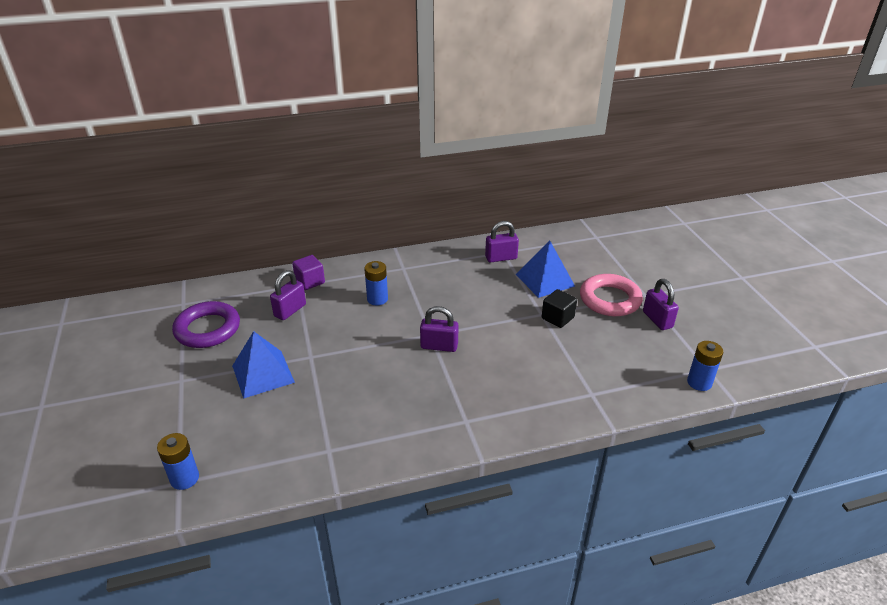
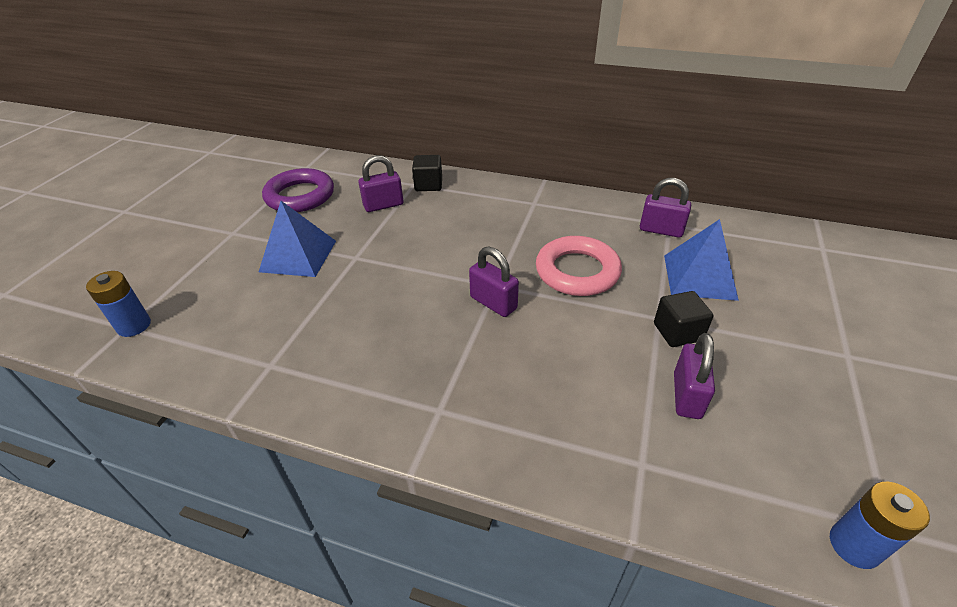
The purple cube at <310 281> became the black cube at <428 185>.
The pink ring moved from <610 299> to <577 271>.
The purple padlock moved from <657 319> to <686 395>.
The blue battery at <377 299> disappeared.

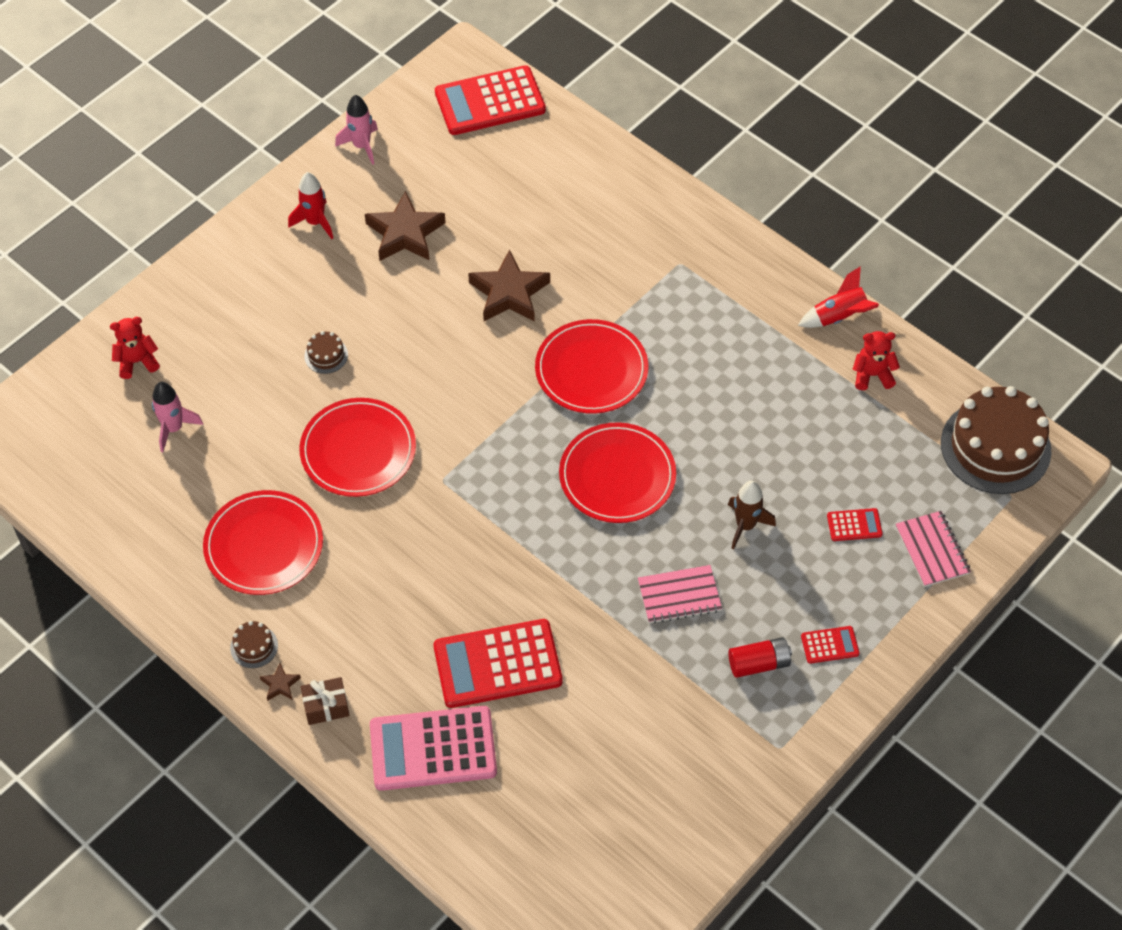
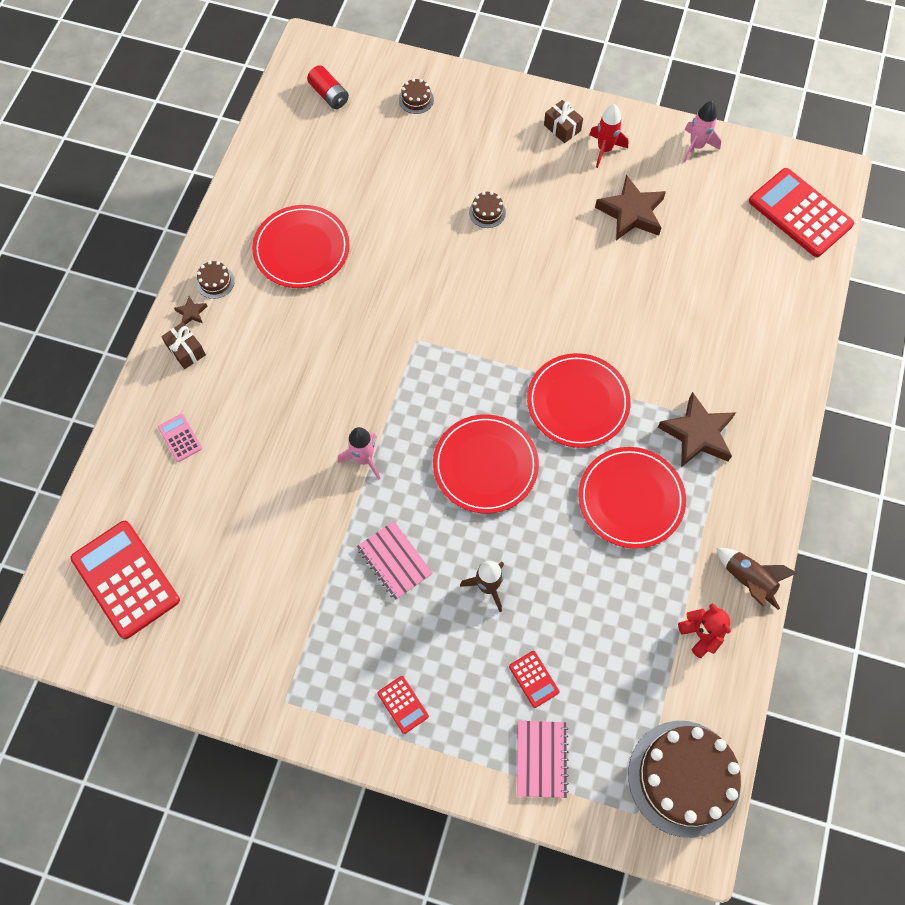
The red calculator moved from <497 664> to <126 579>.
The pink calculator at <433 749> changed to 0.45 times the size.
The red battery moved from <759 663> to <329 95>.
The pink rocket moved from <174 428> to <364 459>.
The red teddy bear at <137 362> was replaced by the brown cake at <416 99>.
The pink notebook at <932 550> turned 45 degrees counterclockwise.
The brown gift at <562 128> appeared.
The red plate moved from <358 450> to <631 499>.
The brown star moved from <509 293> to <697 434>.
The red rocket at <839 317> became the brown rocket at <748 580>.

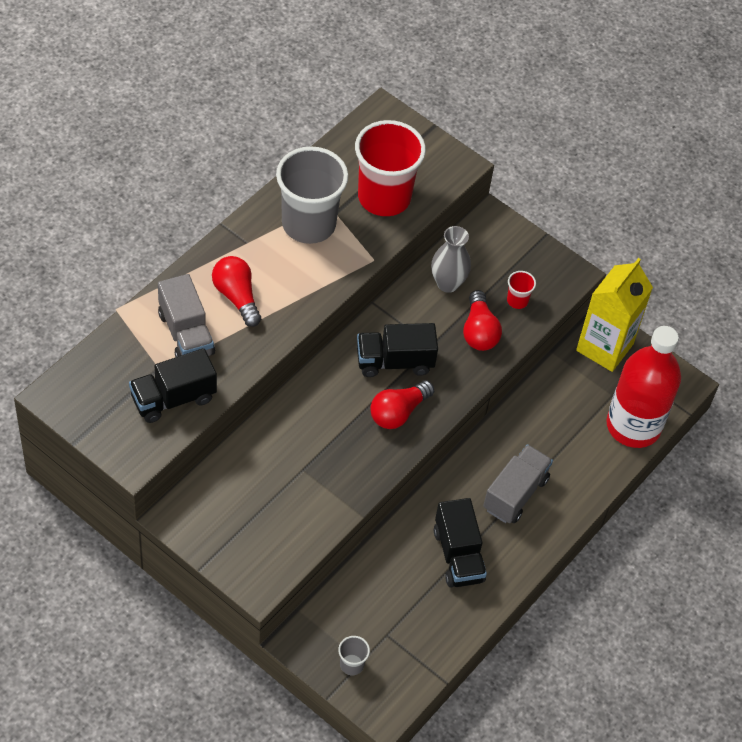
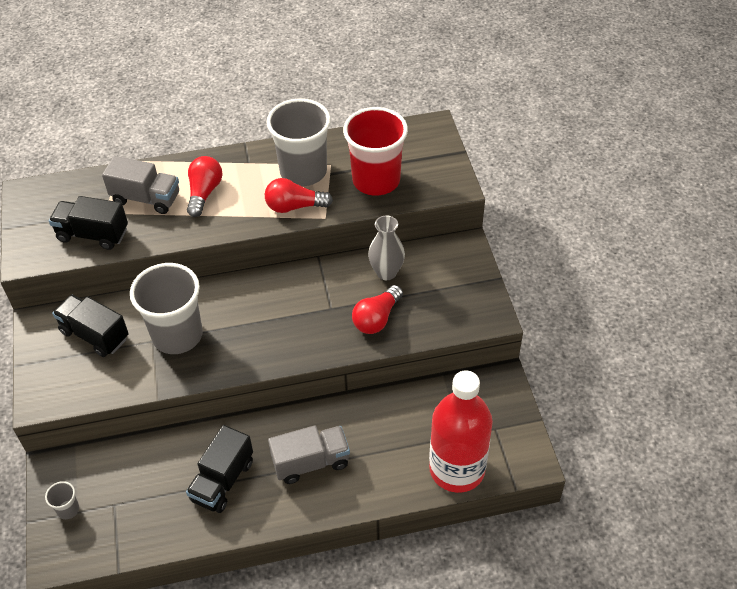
The black truck moved from <394 361> to <95 335>.
The grey truck at <186 334> turned 90 degrees counterclockwise.
The grey cup at <177 335> appeared.
The red light bulb moved from <398 412> to <294 206>.
The red cup at <517 300> disappeared.
The yellow carton at <604 347> disappeared.

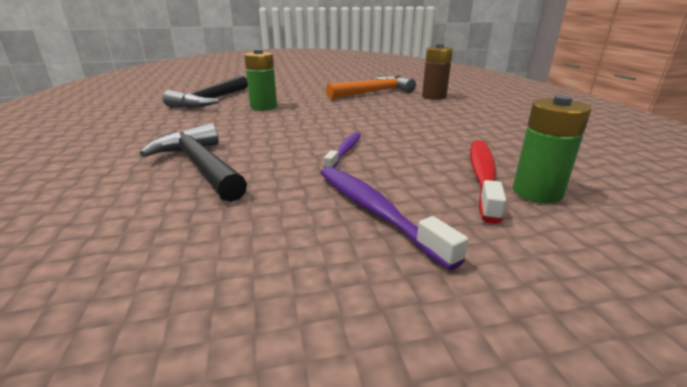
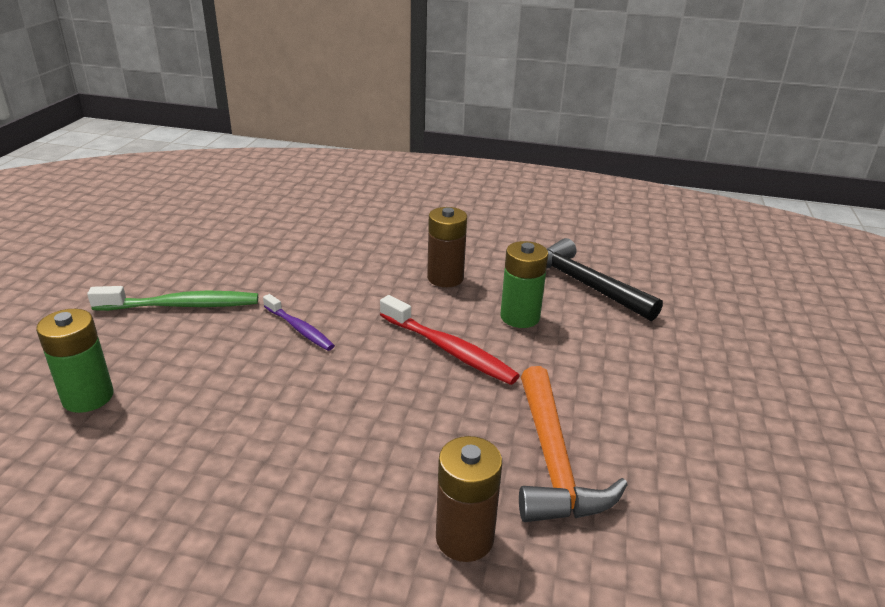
The purple toothbrush at <374 211> became the green toothbrush at <182 305>.
The red toothbrush moved from <482 177> to <449 349>.
The brown battery at <445 278> appeared.
The black hammer at <200 166> disappeared.

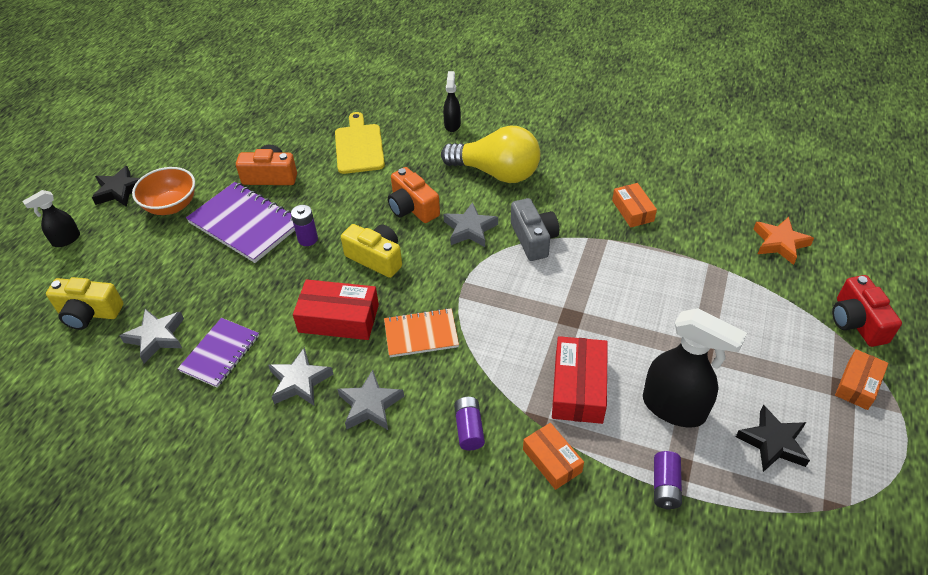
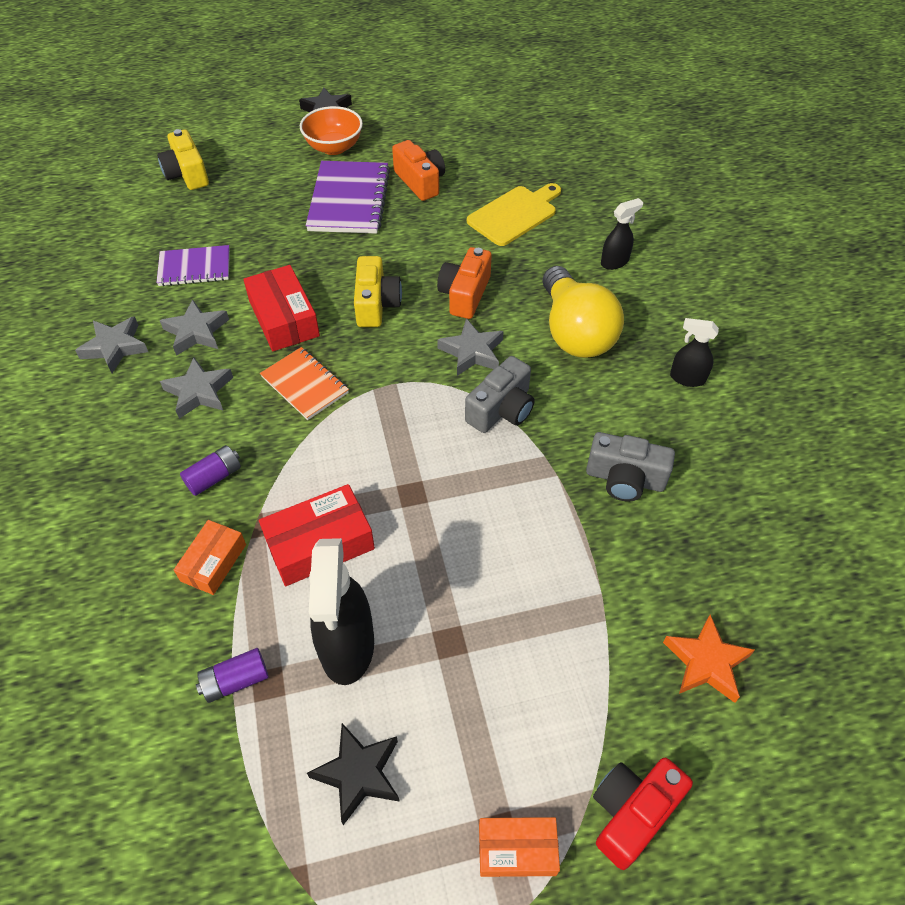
The grey star moved from <156 337> to <115 347>.
The orange box at <632 211> was replaced by the grey camera at <625 479>.
The black spray bottle moved from <66 240> to <687 378>.
The purple battery at <308 239> disappeared.

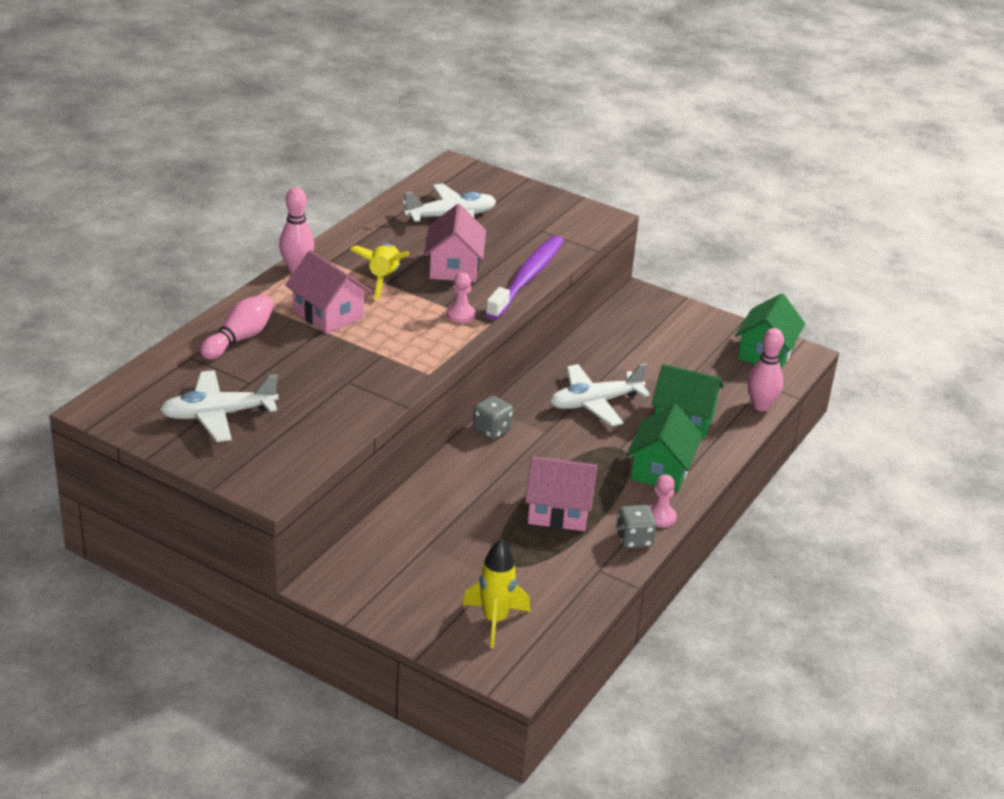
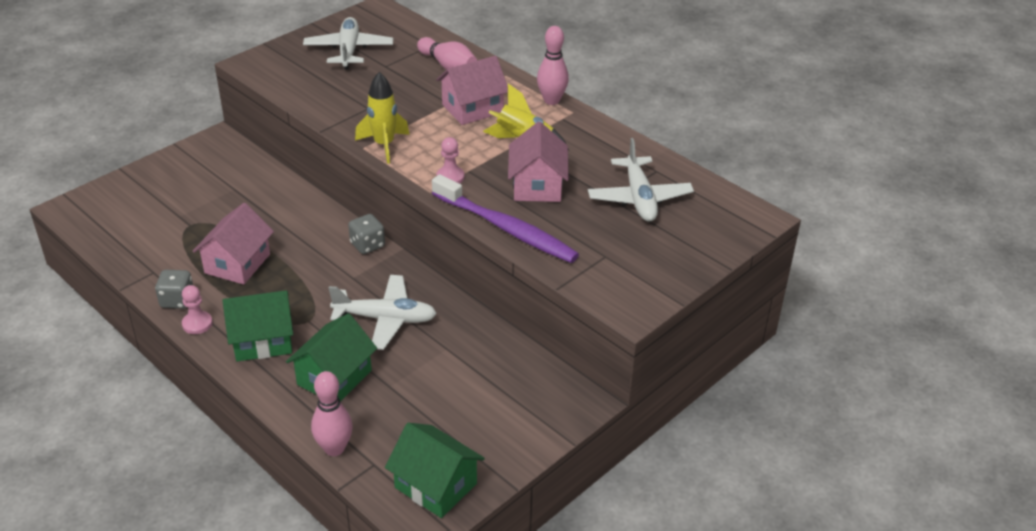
The green house at <661 470> turned 45 degrees counterclockwise.
The white plane at <595 403> turned 105 degrees clockwise.
The yellow rocket moved from <494 620> to <384 145>.
The pink house at <454 267> turned 75 degrees clockwise.

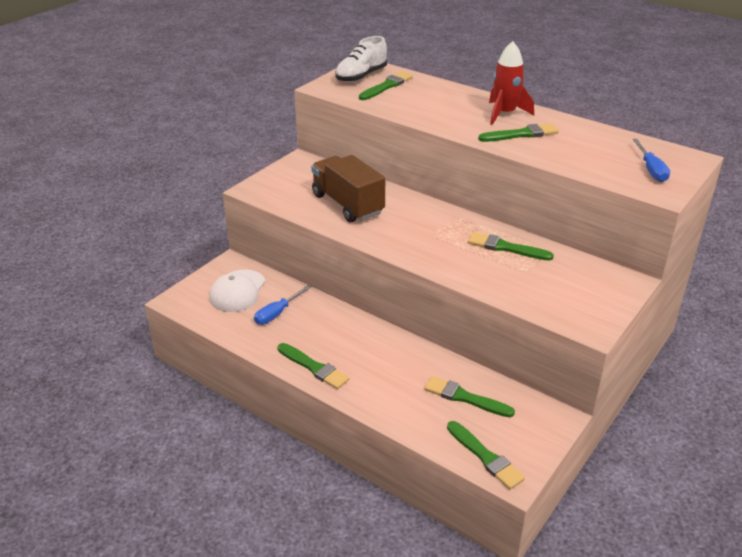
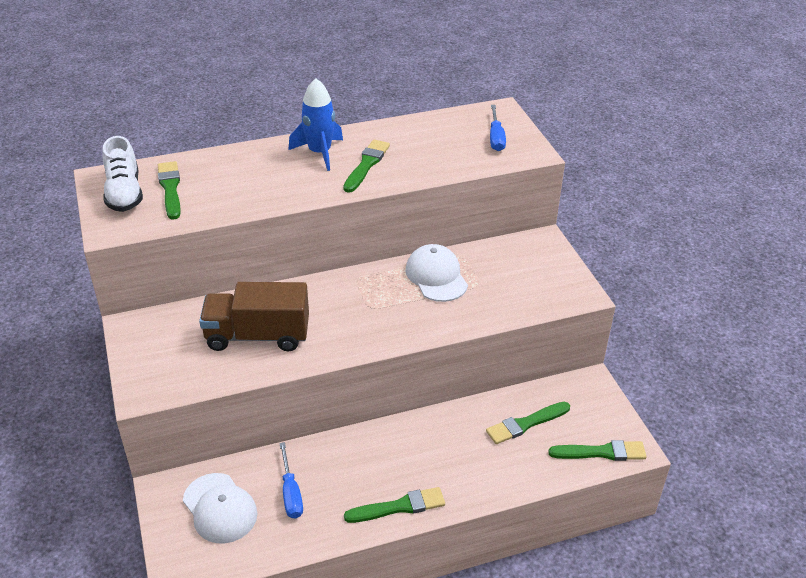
The red rocket at <505 114> became the blue rocket at <320 153>.
The green brush at <506 248> was replaced by the white cap at <436 276>.
The blue screwdriver at <651 170> turned 60 degrees clockwise.

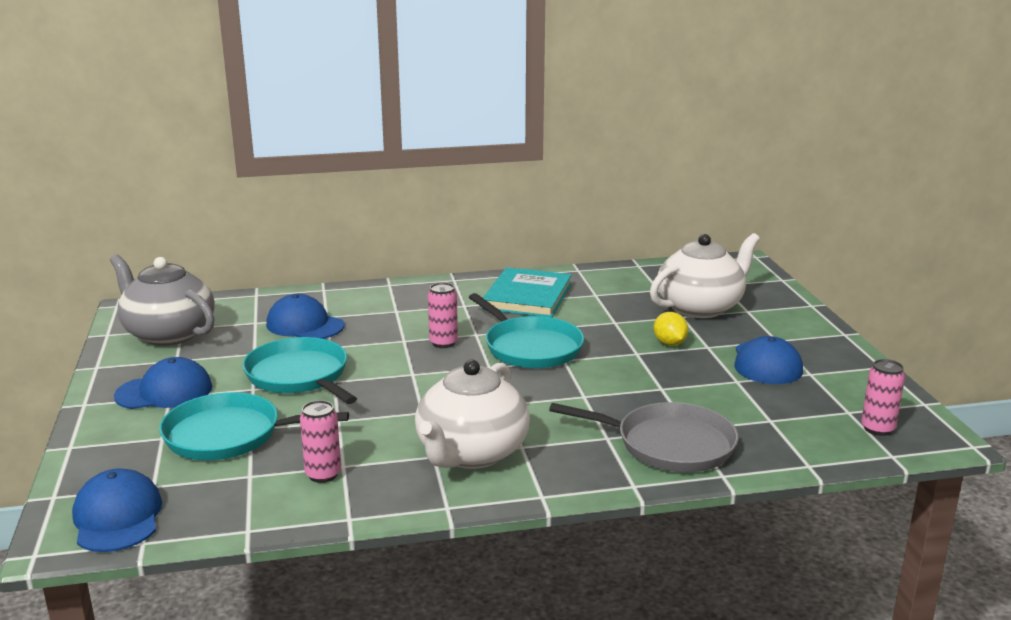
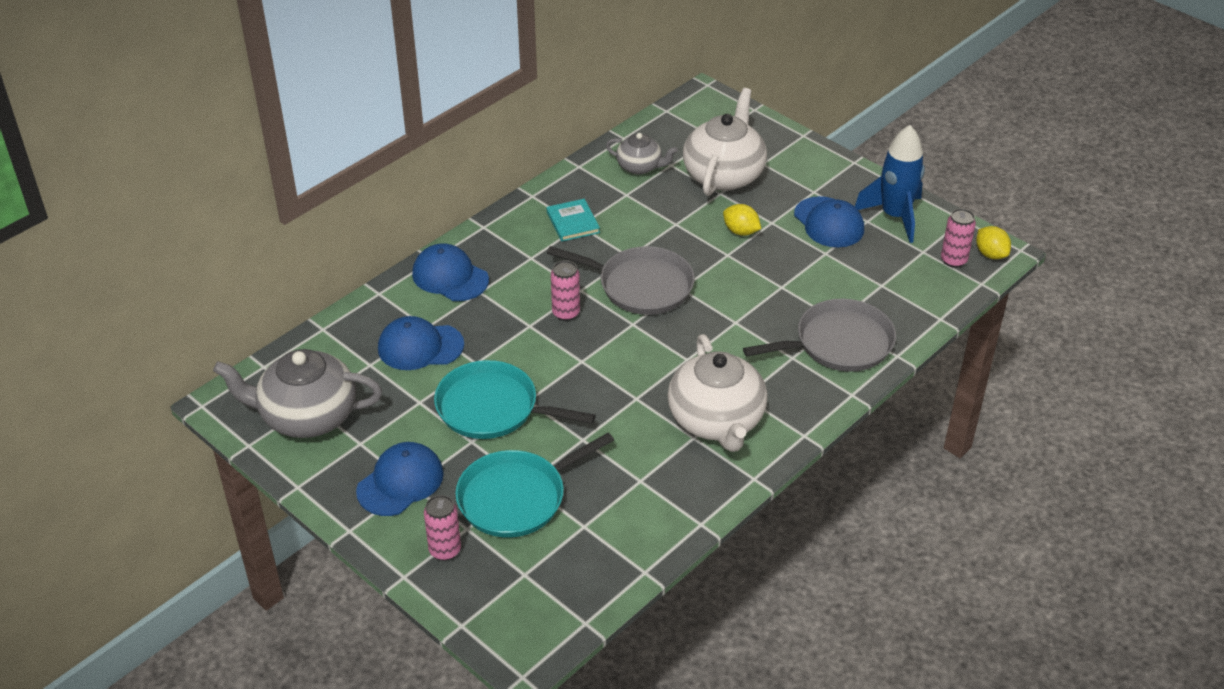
The blue cap moved from <117 517> to <450 277>.
The pink can moved from <323 475> to <445 550>.
The turquoise book at <527 297> changed to 0.57 times the size.
The turquoise pan at <530 347> became the grey pan at <641 286>.
The grey teapot at <640 167> appeared.
The blue rocket at <894 216> appeared.
The yellow lemon at <990 254> appeared.

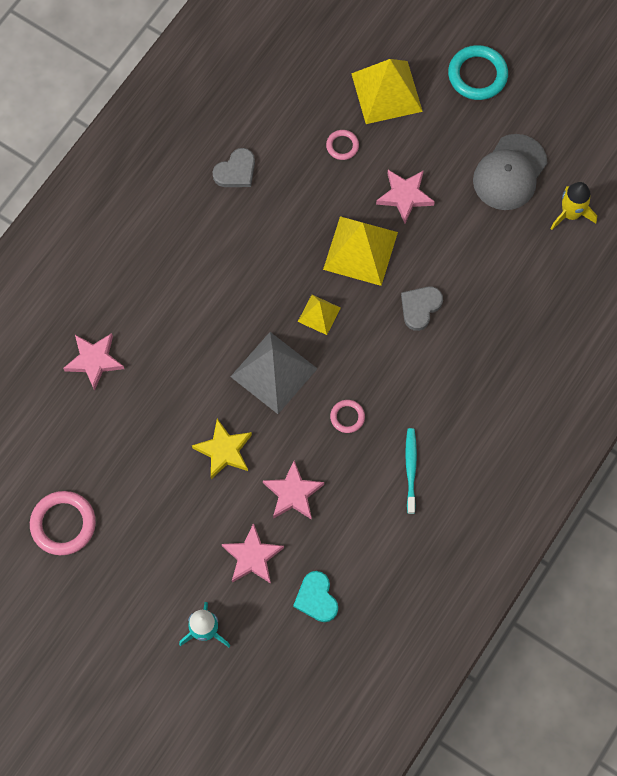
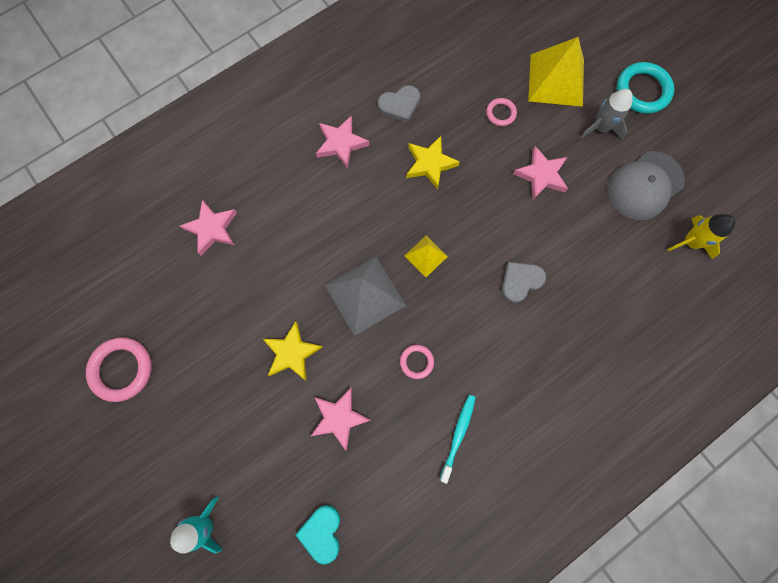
The pink star moved from <252 557> to <341 143>.
The yellow star at <430 164> appeared.
The grey rocket at <600 127> appeared.
The yellow pyramid at <360 251> disappeared.

